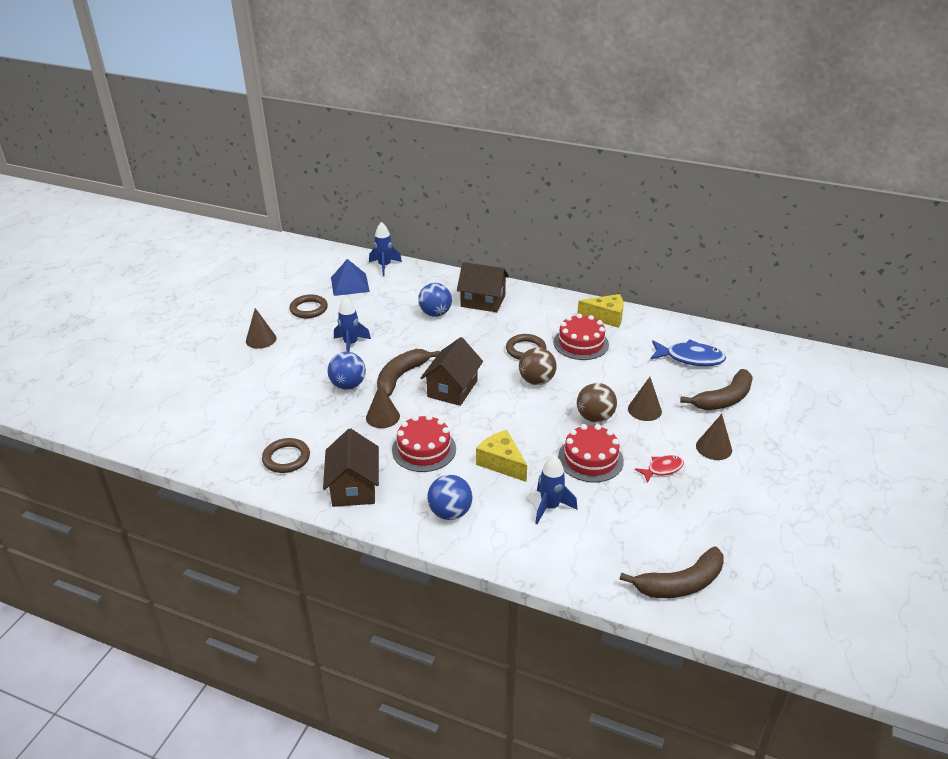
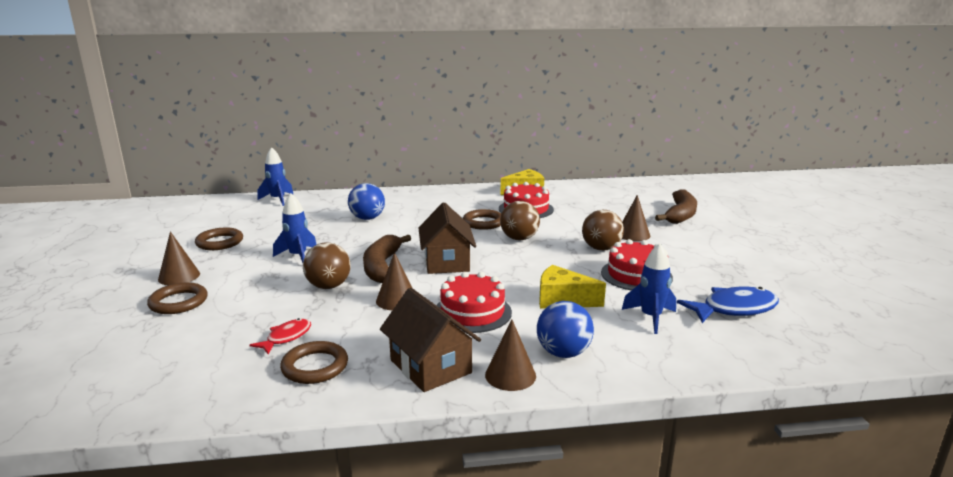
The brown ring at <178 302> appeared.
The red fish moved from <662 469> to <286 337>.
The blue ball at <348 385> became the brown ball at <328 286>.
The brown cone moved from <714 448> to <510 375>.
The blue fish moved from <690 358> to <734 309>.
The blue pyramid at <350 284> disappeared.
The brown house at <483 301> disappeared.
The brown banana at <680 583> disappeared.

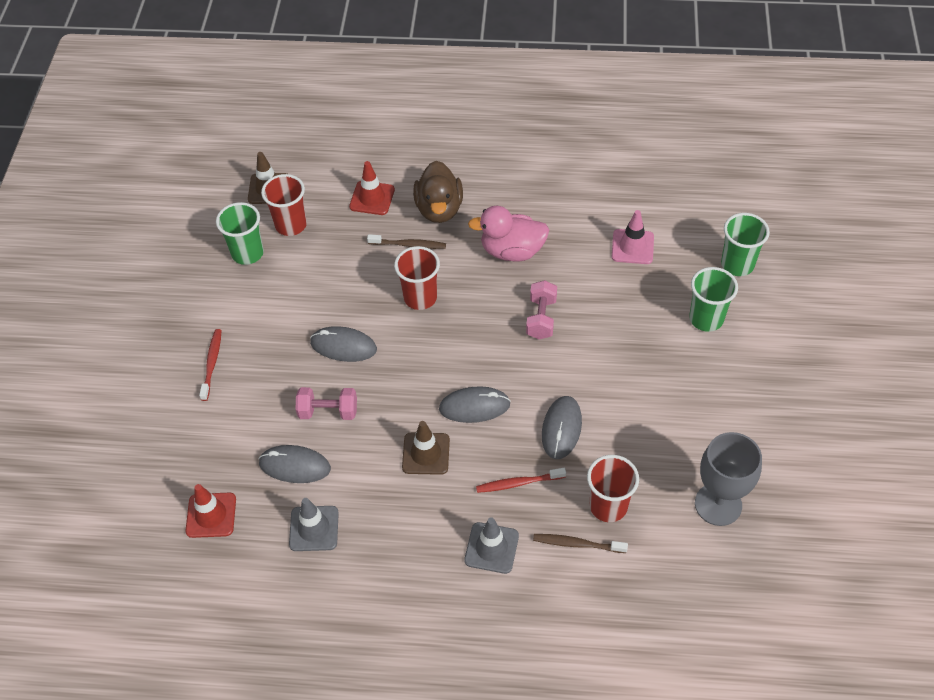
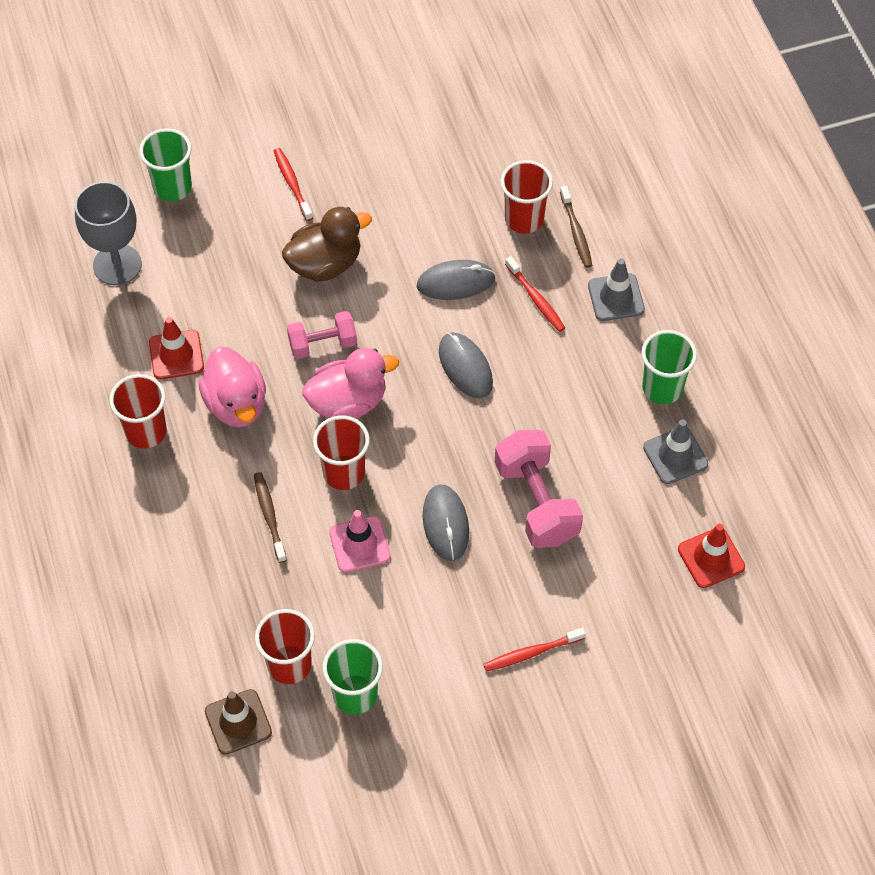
The grey goblet moved from <718 504> to <117 265>.
The red cup at <146 432> appeared.
The red traffic cone moved from <372 198> to <176 355>.
The red toothbrush at <292 183> appeared.
The brown duck moved from <439 209> to <325 264>.
The pink duck at <348 402> appeared.
The pink traffic cone moved from <632 247> to <359 544>.
The pink dumbbell at <328 411> changed to 1.63 times the size.
The green cup moved from <706 319> to <662 388>.
The grey mouse at <295 466> disappeared.
The brown traffic cone at <426 453> disappeared.

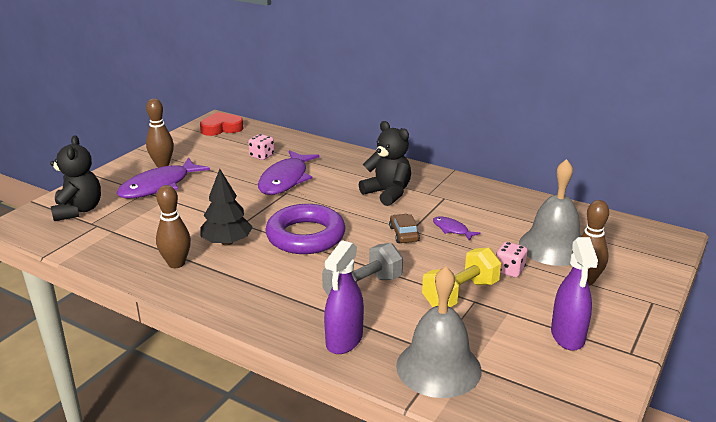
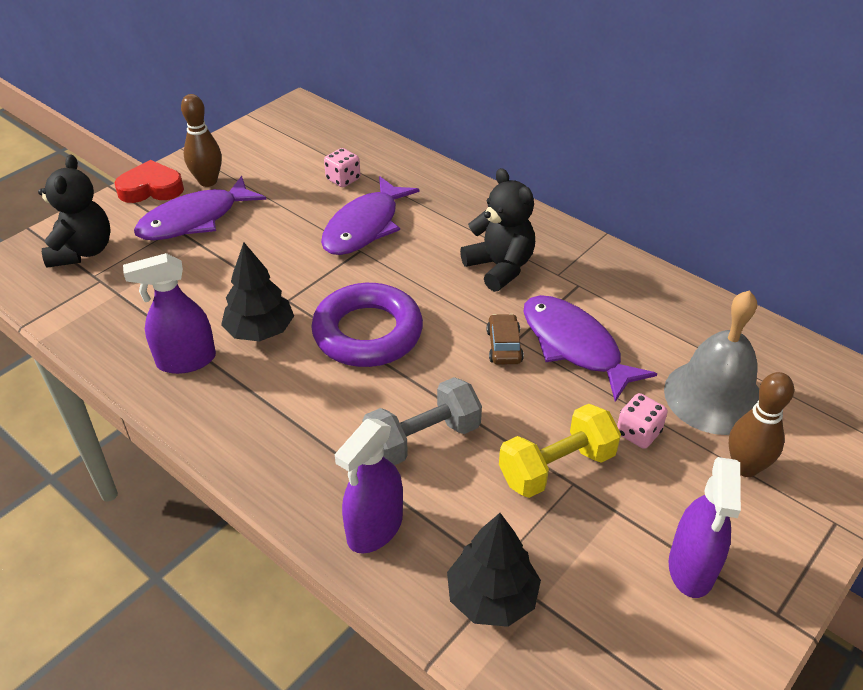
The red heart moved from <221 128> to <151 188>.
The brown bowling pin at <176 263> was replaced by the purple spray bottle at <186 360>.
The grey bell at <438 367> was replaced by the black tree at <492 597>.
The purple fish at <452 229> changed to 2.11 times the size.

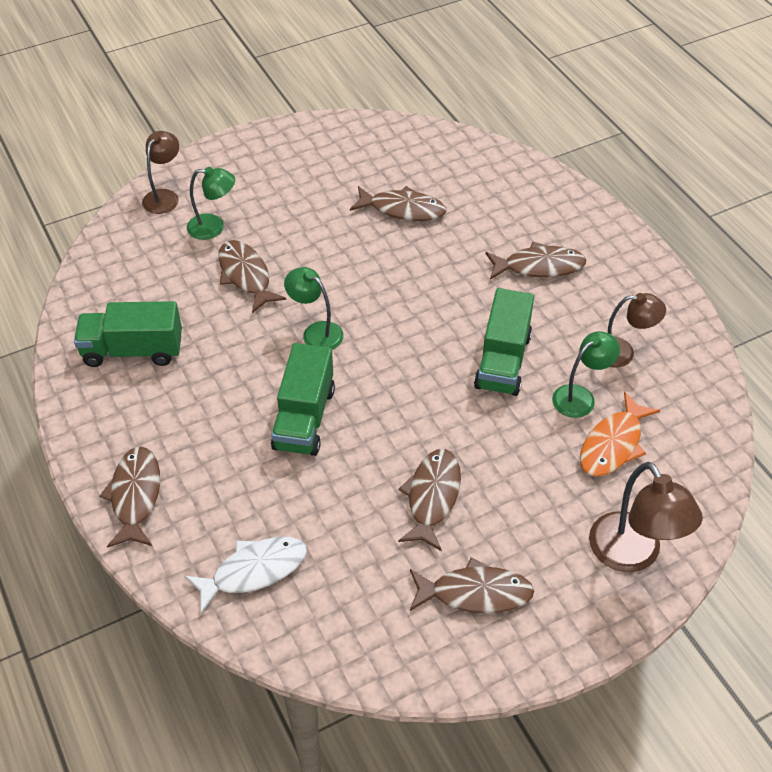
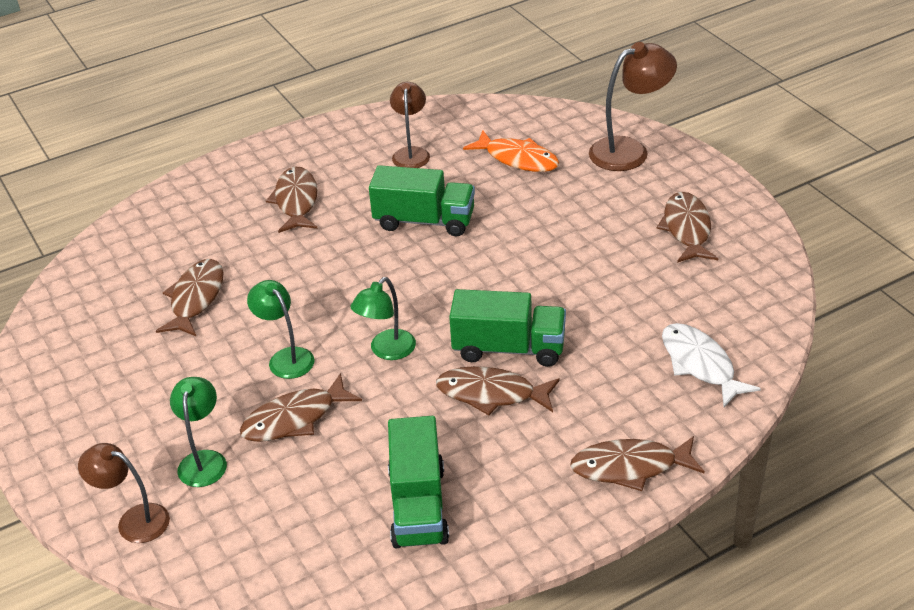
The green lamp moved from <580 396> to <286 357>.
The brown fish moved from <432 497> to <491 394>.

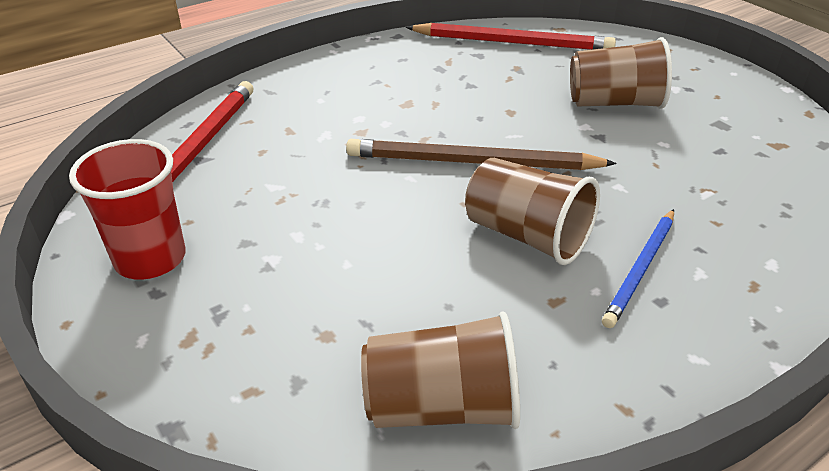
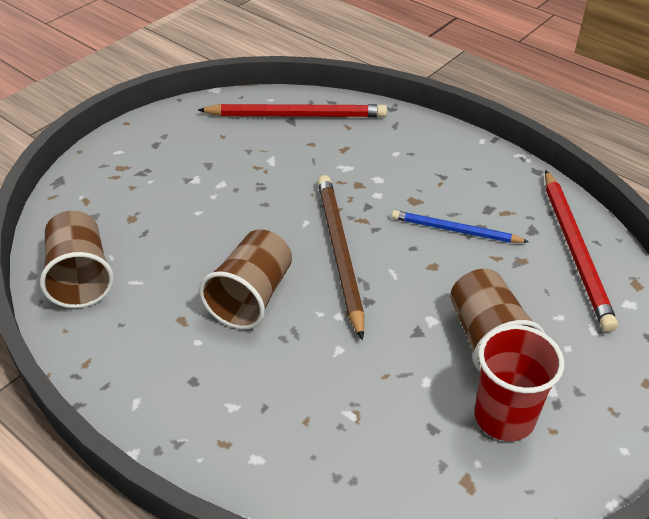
The blue pencil moved from <640 269> to <455 230>.
The red cup moved from <150 259> to <504 417>.

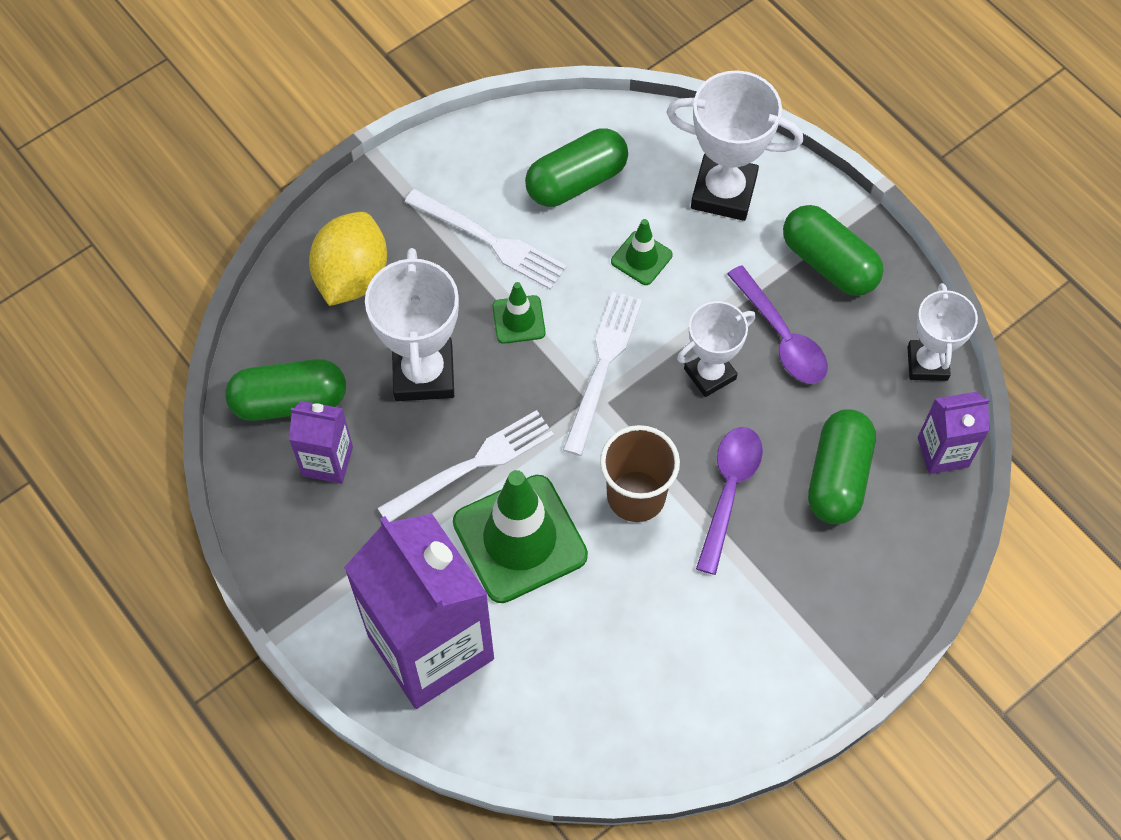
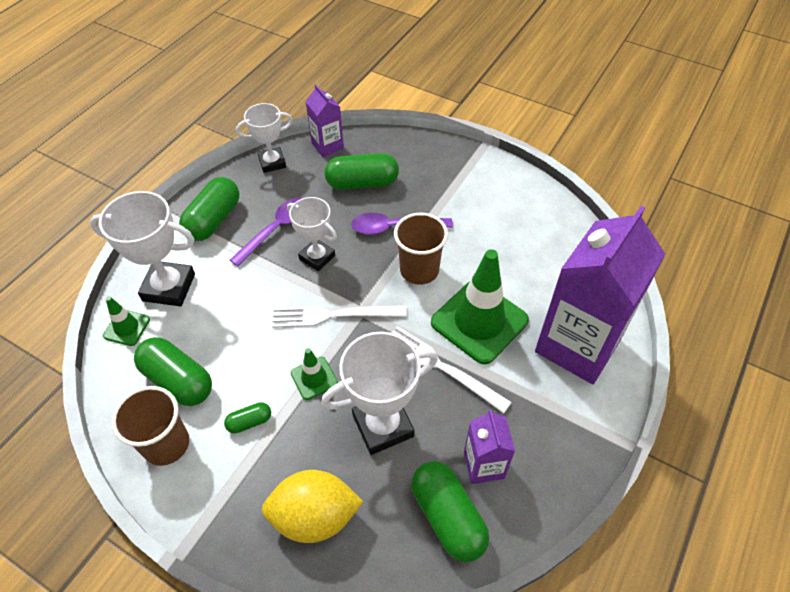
The white trophy at <723 192> turned 75 degrees counterclockwise.
The green traffic cone moved from <641 258> to <127 328>.
The brown cup at <166 444> appeared.
The white fork at <490 241> was replaced by the green capsule at <250 422>.

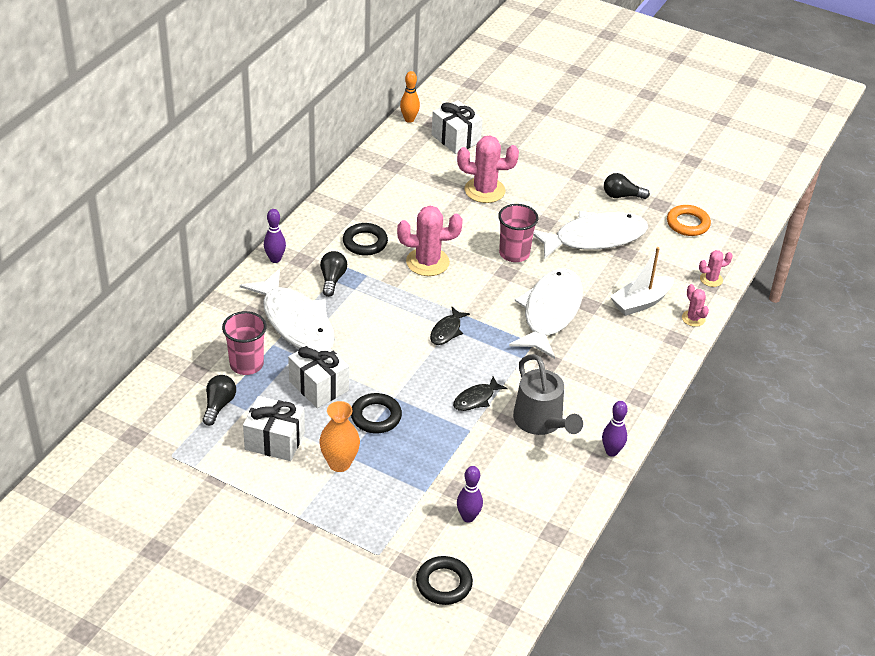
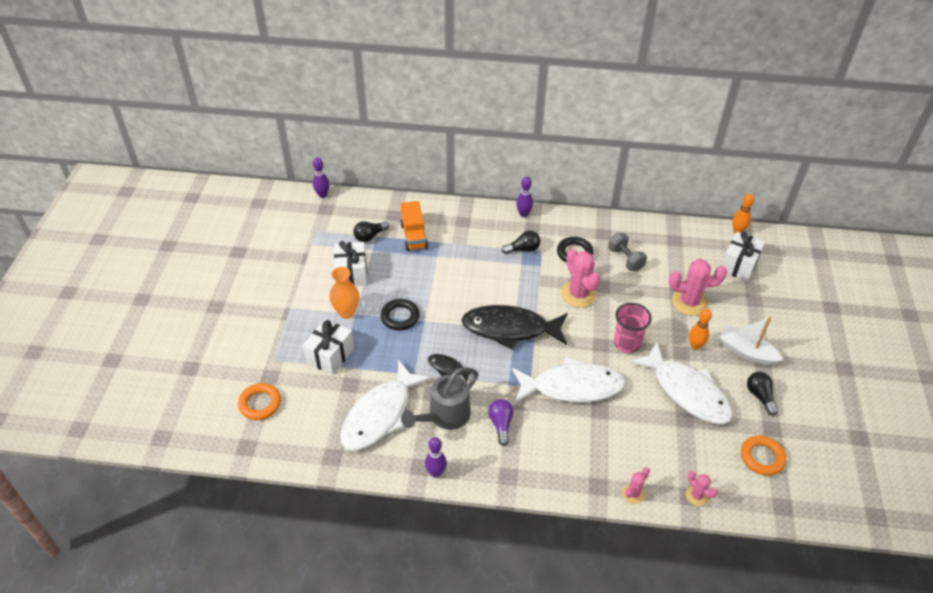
The black ring at <444 583> became the orange ring at <260 403>.
The white gift moved from <319 386> to <330 355>.
The purple bowling pin moved from <468 517> to <322 195>.
The white fish moved from <295 322> to <380 414>.
The black light bulb at <219 405> turned 150 degrees clockwise.
The pink cup at <246 364> was replaced by the orange truck at <414 236>.
The black fish at <447 331> changed to 2.23 times the size.
The purple light bulb at <501 424> appeared.
The grey dumbbell at <625 259> appeared.
The pink cactus at <484 190> turned 75 degrees counterclockwise.
The orange bowling pin at <695 346> appeared.
The white boat moved from <641 302> to <746 352>.

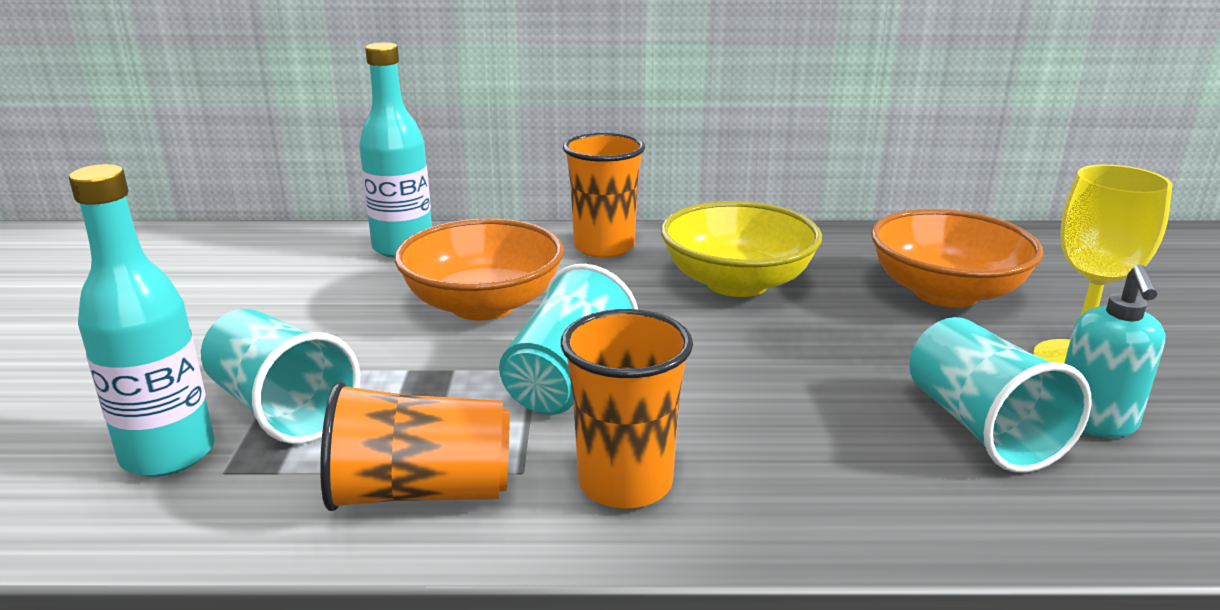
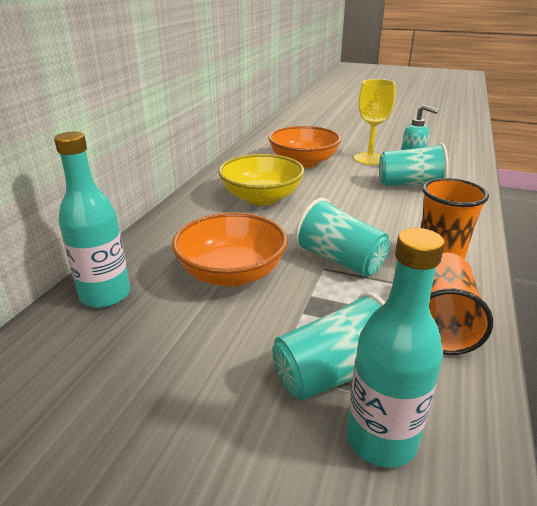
The orange cup at <604 247> disappeared.

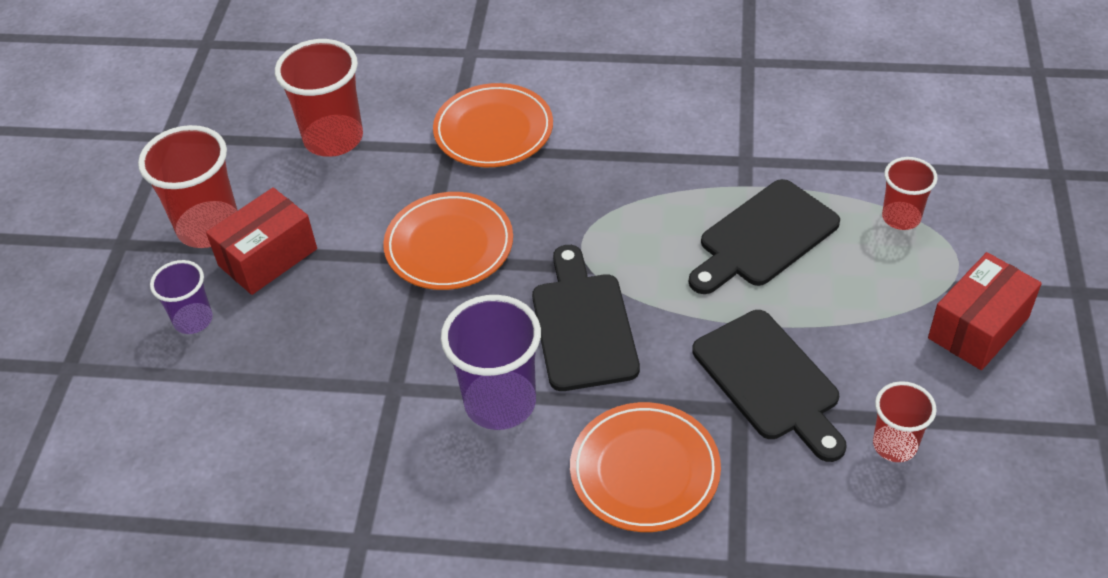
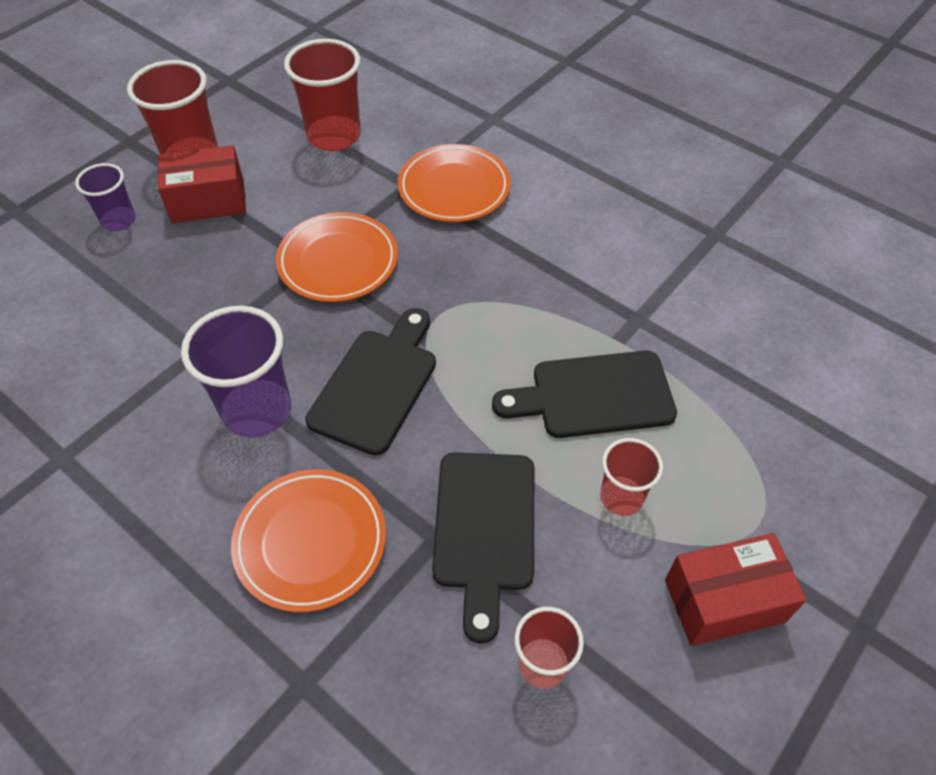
The red cup moved from <901 217> to <621 497>.

